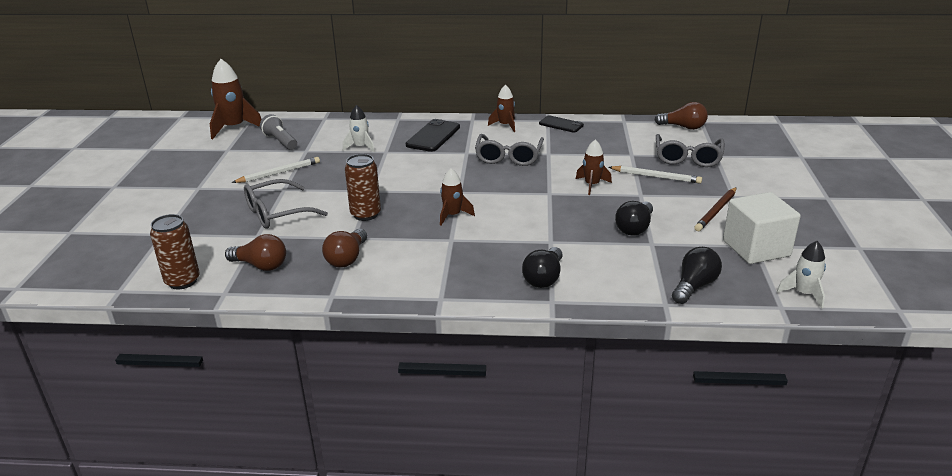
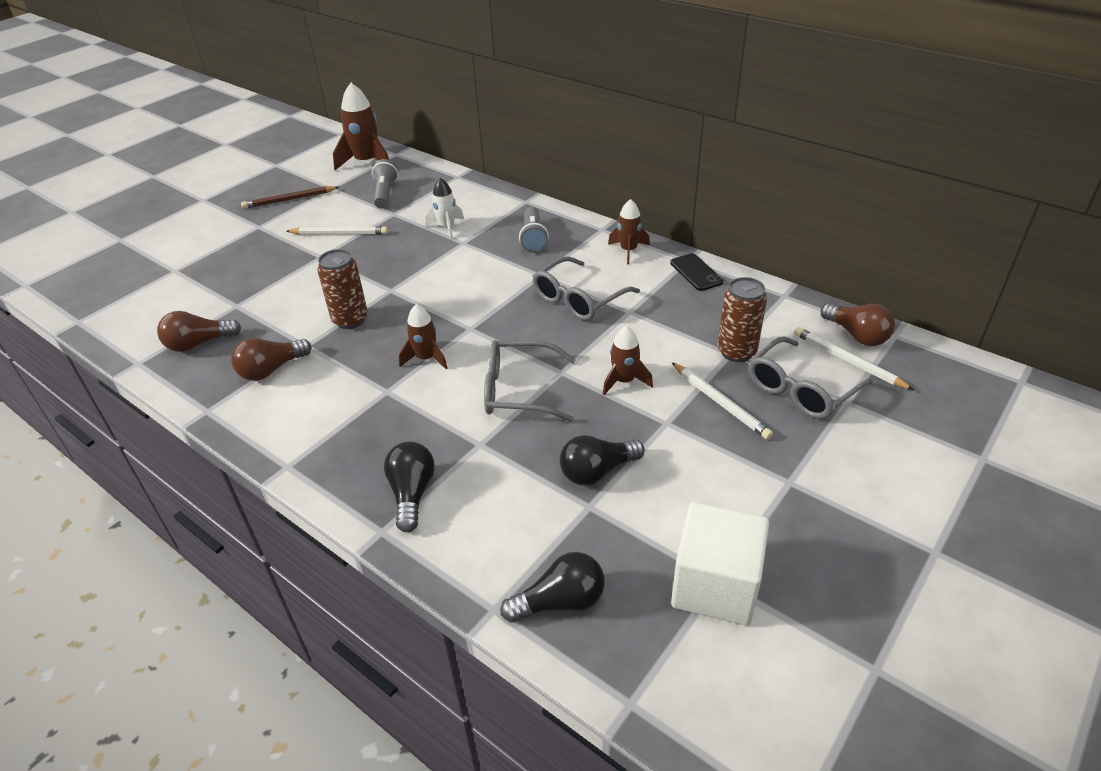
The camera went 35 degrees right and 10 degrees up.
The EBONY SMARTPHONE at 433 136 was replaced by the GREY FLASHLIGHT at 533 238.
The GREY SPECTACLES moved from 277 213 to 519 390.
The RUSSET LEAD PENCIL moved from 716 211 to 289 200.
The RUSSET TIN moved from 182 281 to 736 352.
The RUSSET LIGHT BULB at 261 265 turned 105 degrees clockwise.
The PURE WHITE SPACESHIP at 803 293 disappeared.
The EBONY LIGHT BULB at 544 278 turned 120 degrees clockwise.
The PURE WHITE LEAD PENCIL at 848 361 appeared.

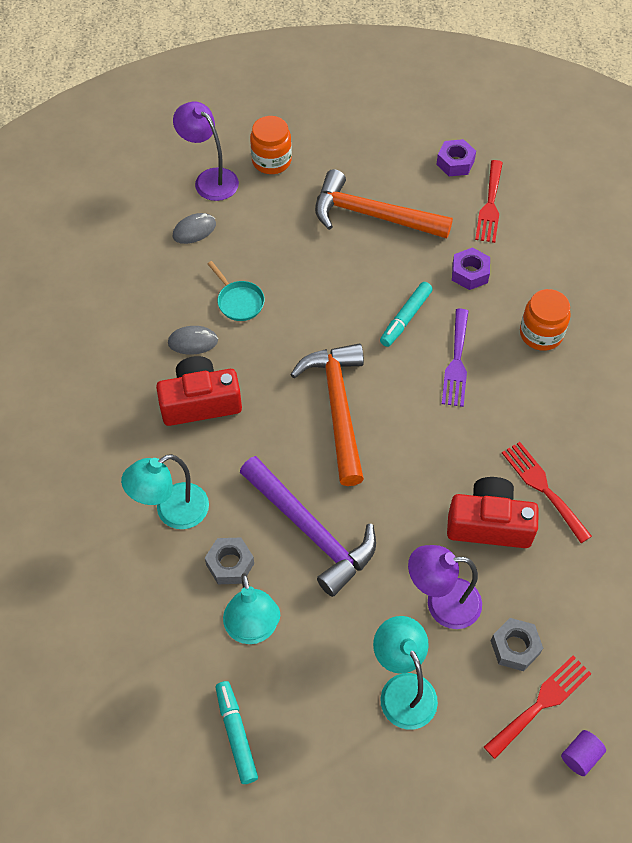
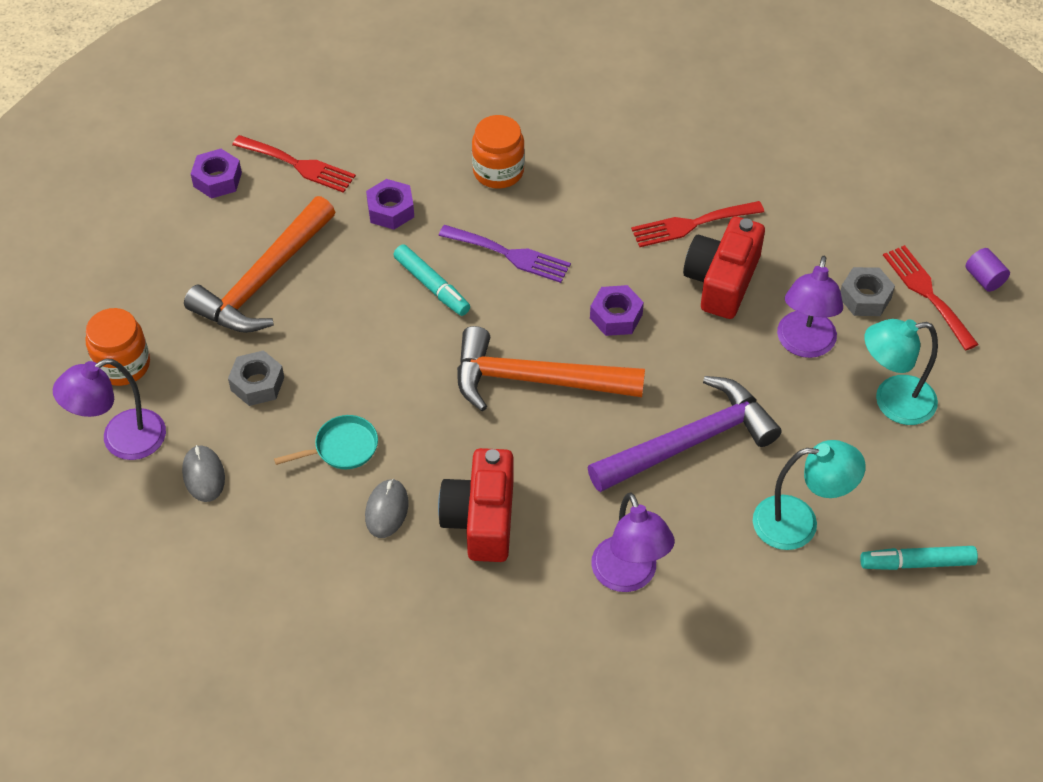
The camera went 75 degrees left and 5 degrees down.
The TEAL DESK LAMP at 172 512 became the ROYAL PURPLE DESK LAMP at 629 576.
The GREY NUT moved from 230 564 to 257 384.
The ROYAL PURPLE NUT at 616 316 appeared.

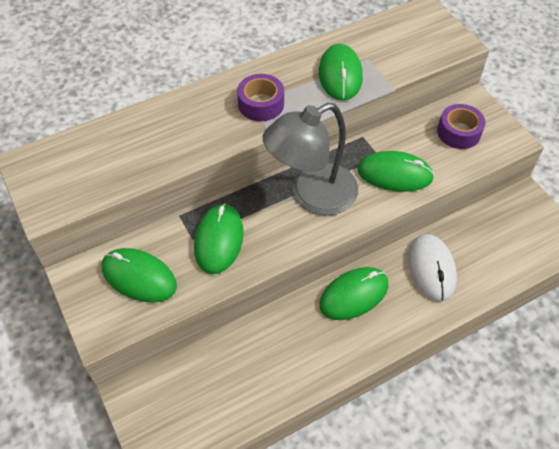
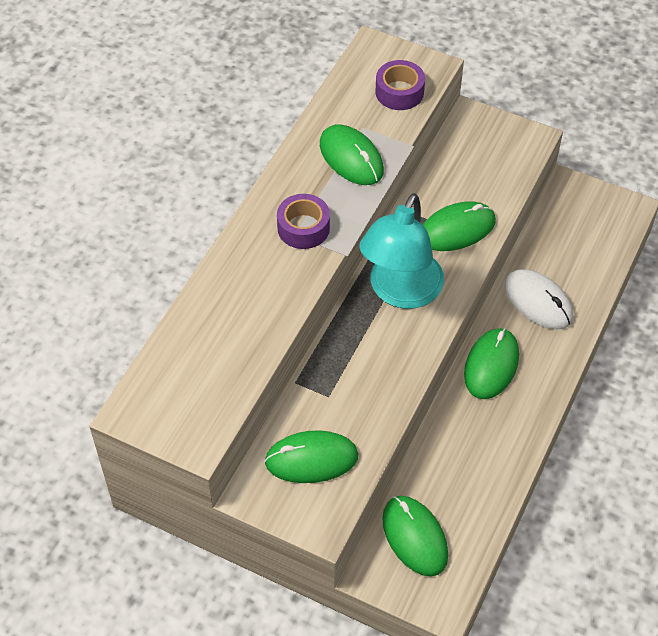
The camera went 35 degrees left and 0 degrees up.
The GREY DESK LAMP at 312 195 became the TEAL DESK LAMP at 400 292.
The ROYAL PURPLE TAPE moved from 459 132 to 399 92.
The LEAF-GREEN PC MOUSE moved from 219 240 to 414 537.

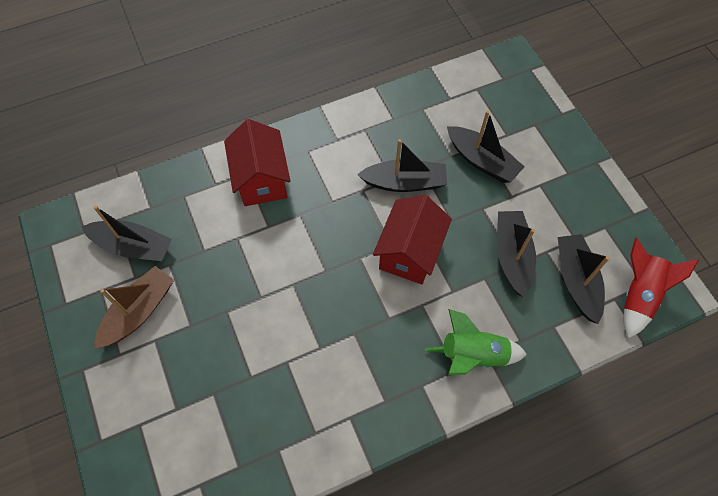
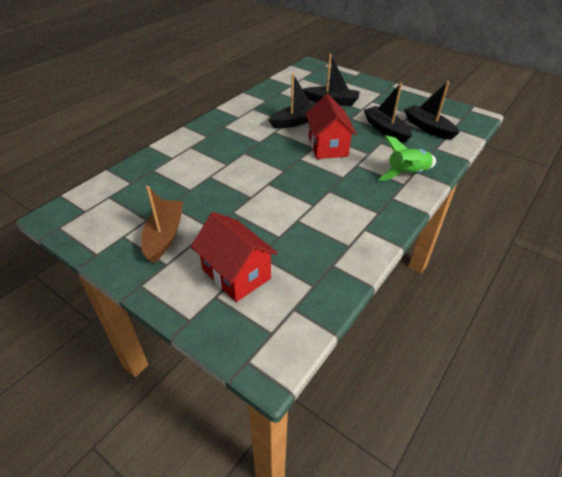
The camera went 30 degrees left and 20 degrees down.
The RED COTTAGE moved from 261 179 to 236 274.
The EBONY SAILBOAT at 133 246 disappeared.
The RED SPACESHIP at 638 295 disappeared.

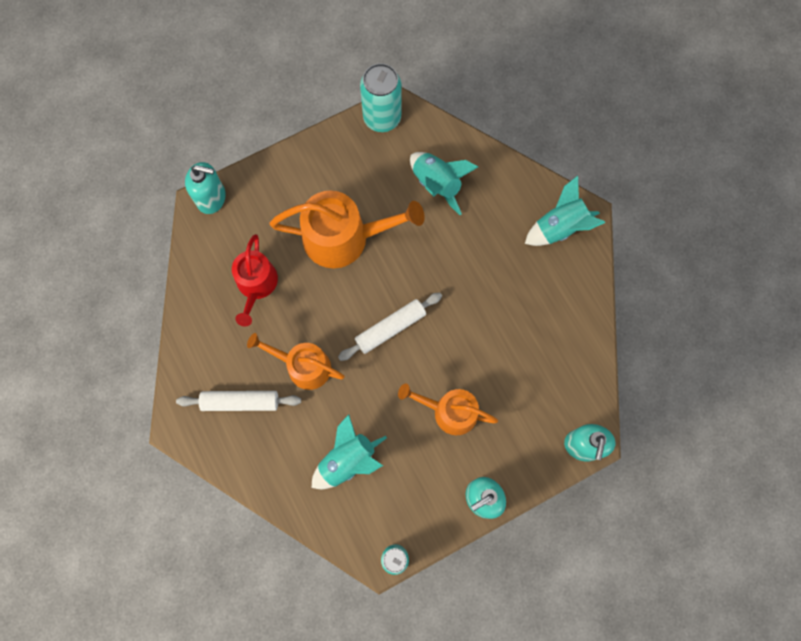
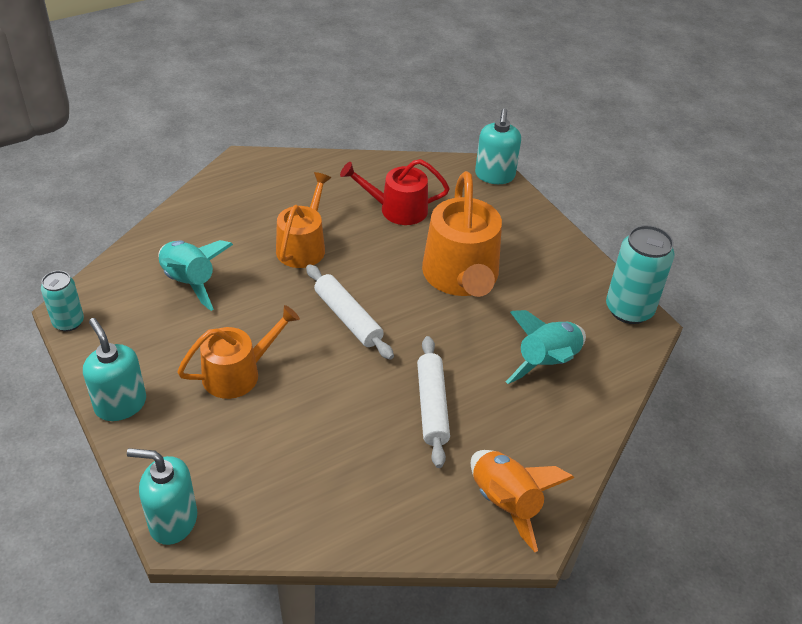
The camera went 85 degrees right and 30 degrees down.
The TEAL SPACESHIP at 560 227 became the ORANGE SPACESHIP at 506 503.
The ORANGE SPRINKLING CAN at 449 411 turned 45 degrees clockwise.
The PURE WHITE ROLLING PIN moved from 240 402 to 432 406.

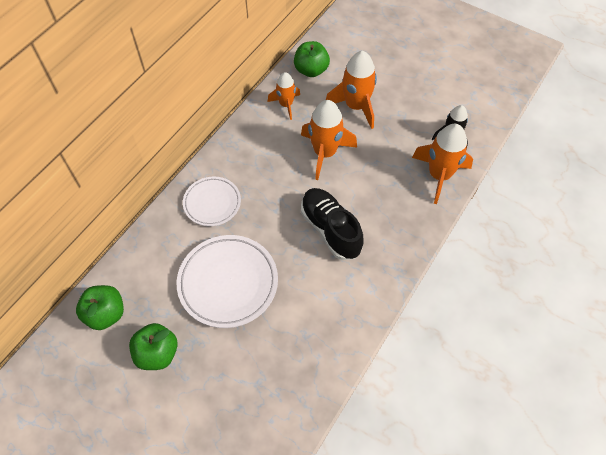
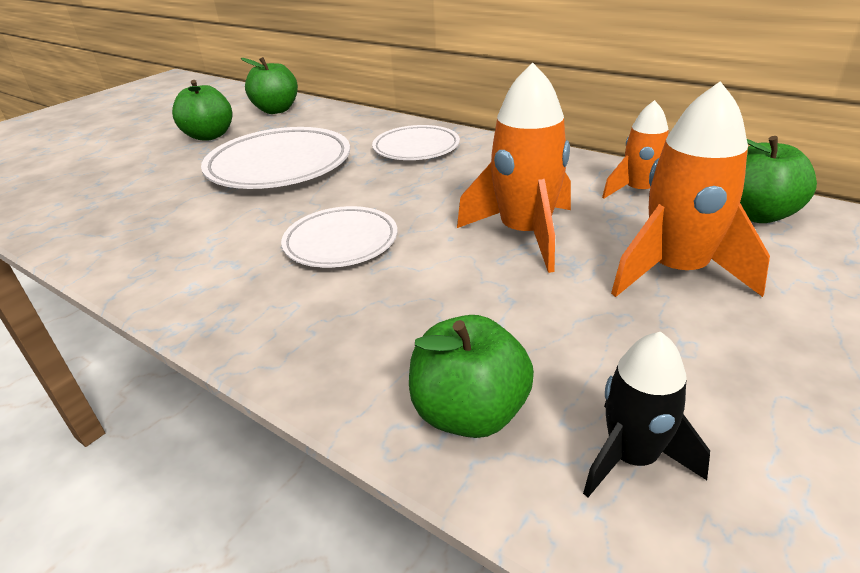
The camera went 95 degrees right and 25 degrees down.
The ORANGE SPACESHIP at 439 175 was replaced by the LEAF-GREEN APPLE at 469 413.
The EBONY LACE-UP SHOE at 330 229 was replaced by the PURE WHITE DINNER PLATE at 341 242.

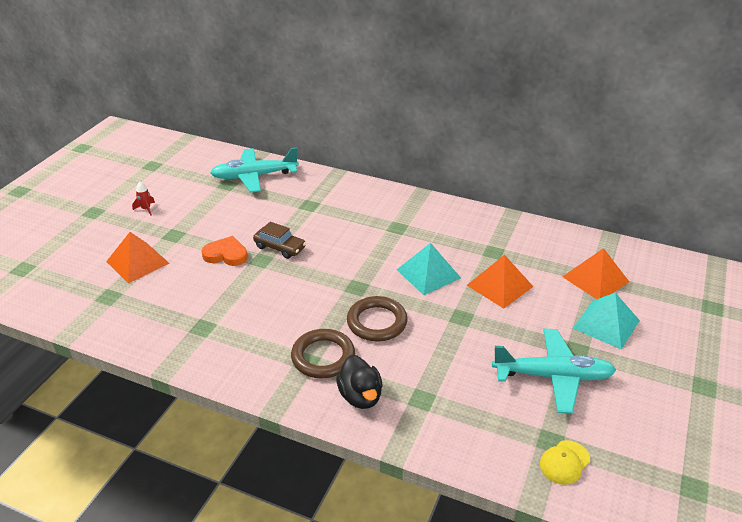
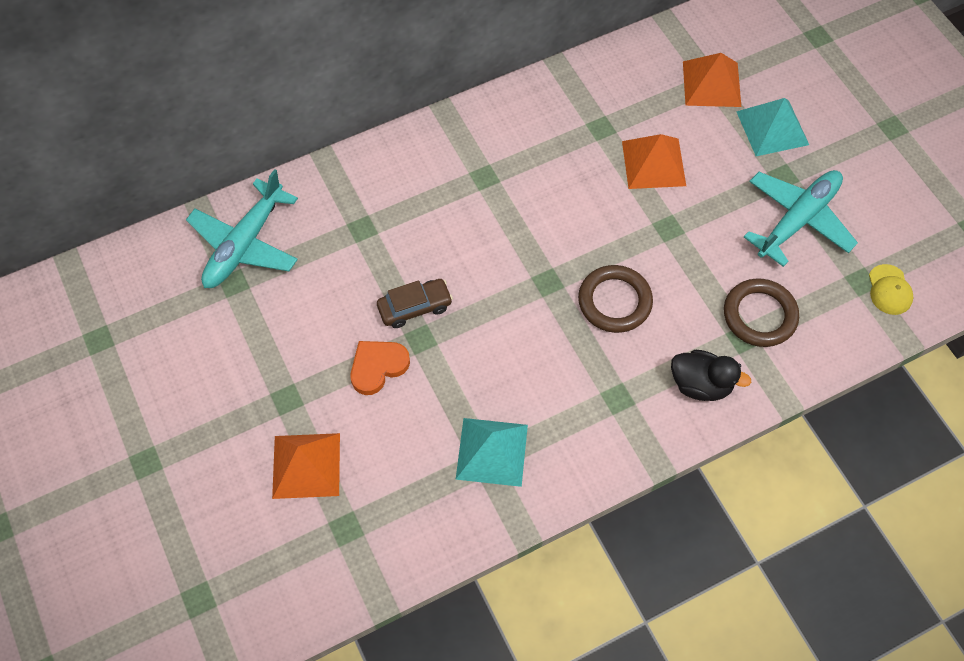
The camera went 50 degrees left and 25 degrees up.
The RED SPACESHIP at 146 209 disappeared.
The TEAL PYRAMID moved from 428 273 to 491 451.
The RUSSET TORUS moved from 323 357 to 759 315.

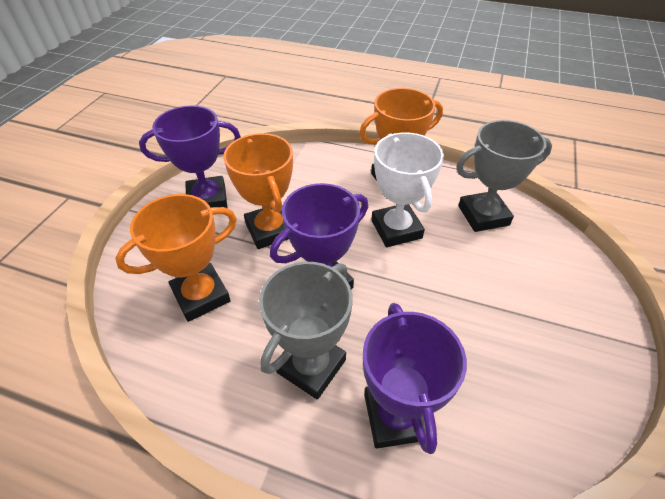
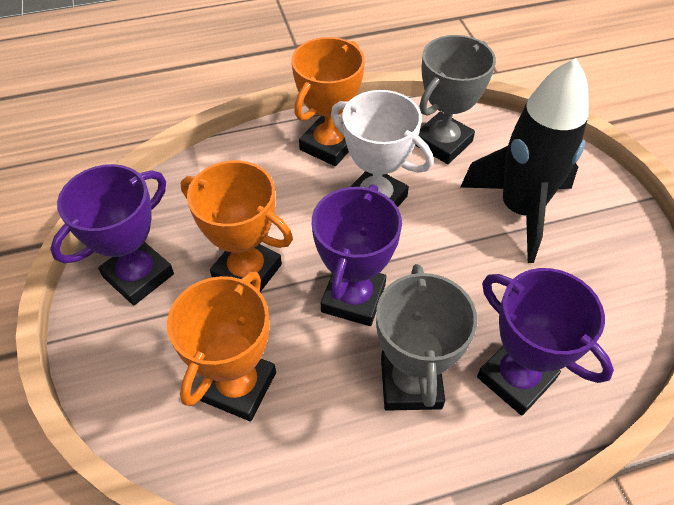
The camera went 35 degrees left and 5 degrees up.
The EBONY SPACESHIP at 520 210 appeared.

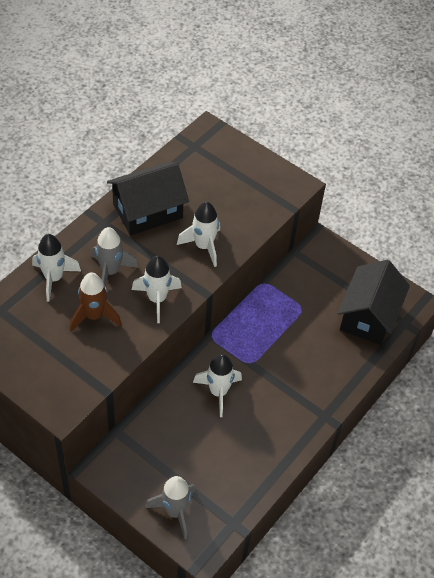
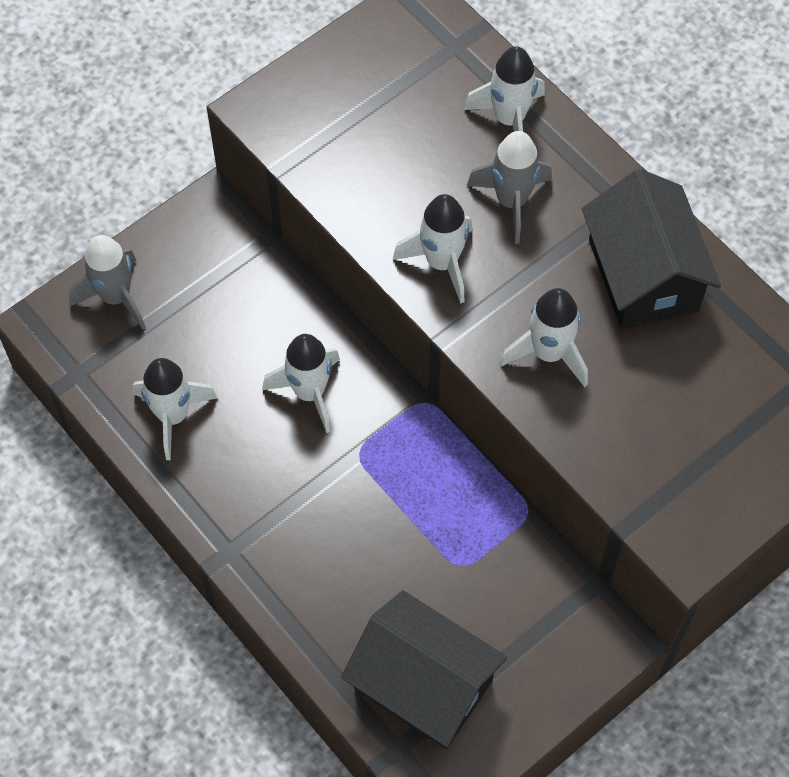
The camera went 105 degrees right and 10 degrees up.
The RUSSET SPACESHIP at 94 316 disappeared.
The PURE WHITE SPACESHIP at 173 416 appeared.

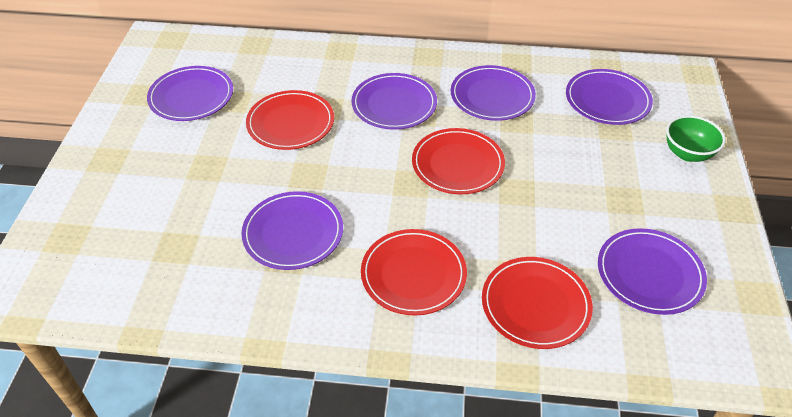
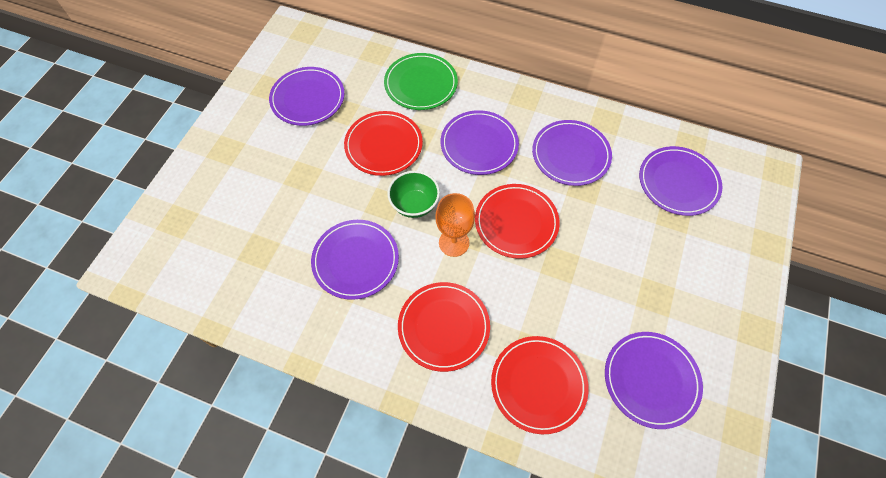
The camera went 15 degrees right and 15 degrees up.
The LEAF-GREEN BOWL moved from 687 153 to 414 205.
The LEAF-GREEN DINNER PLATE at 421 84 appeared.
The ORANGE GOBLET at 454 242 appeared.

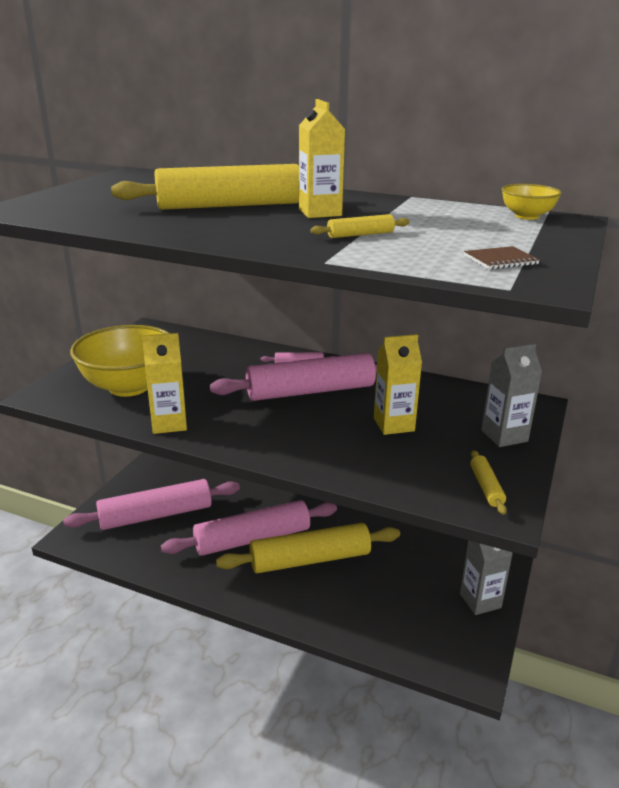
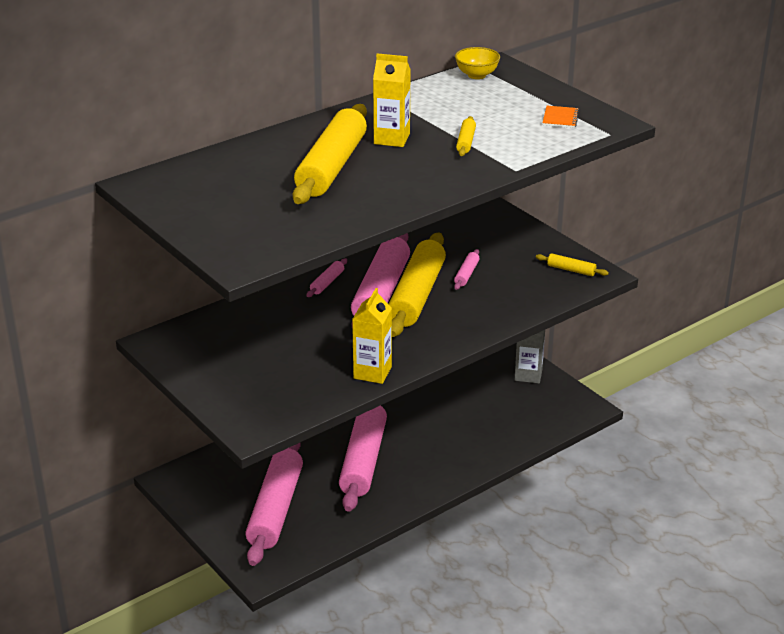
The camera went 60 degrees left and 5 degrees up.
The RUSSET NOTEBOOK at 500 260 became the ORANGE NOTEBOOK at 560 118.
The GOLDEN BOWL at 129 387 disappeared.
The GOLDEN MILK CARTON at 393 424 was replaced by the PINK ROLLING PIN at 466 274.
The GREY MILK CARTON at 504 436 disappeared.
The GOLDEN ROLLING PIN moved from 310 559 to 417 295.

